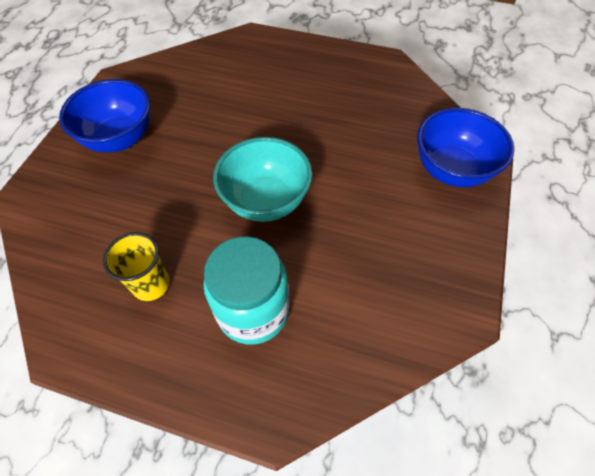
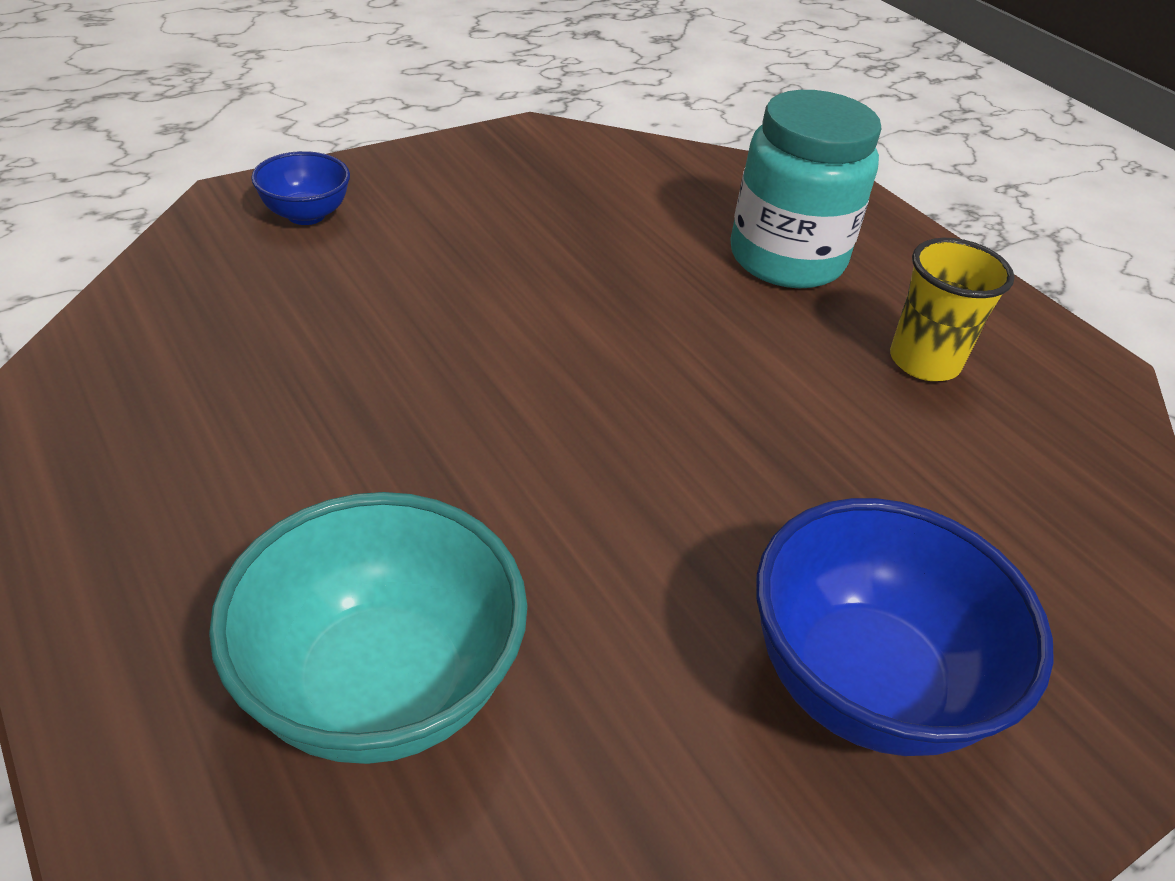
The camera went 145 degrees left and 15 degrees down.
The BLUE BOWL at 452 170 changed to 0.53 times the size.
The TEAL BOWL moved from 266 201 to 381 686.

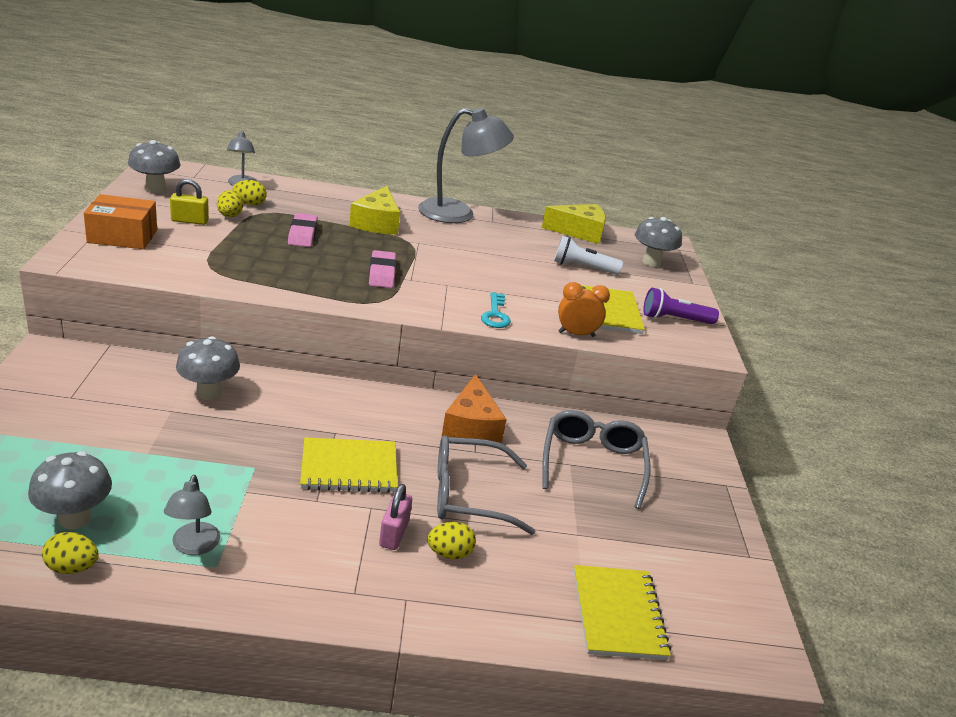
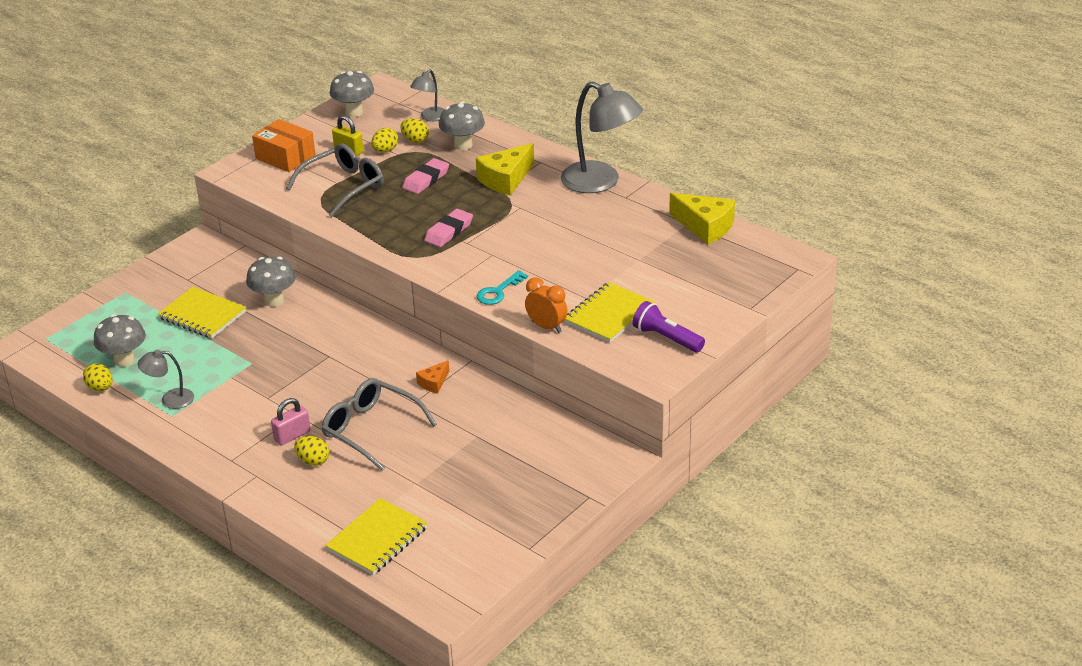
The camera went 45 degrees right and 5 degrees up.
The GREY FUNGUS moved from 651 262 to 463 145.
The PURE WHITE FLASHLIGHT at 582 268 disappeared.
The ORANGE CHEESE WEDGE at 471 426 changed to 0.53 times the size.
The GREY SPECTACLES moved from 592 463 to 343 187.
The GOLDEN NOTEBOOK moved from 349 468 to 202 315.
The GREY DESK LAMP at 193 546 turned 45 degrees clockwise.

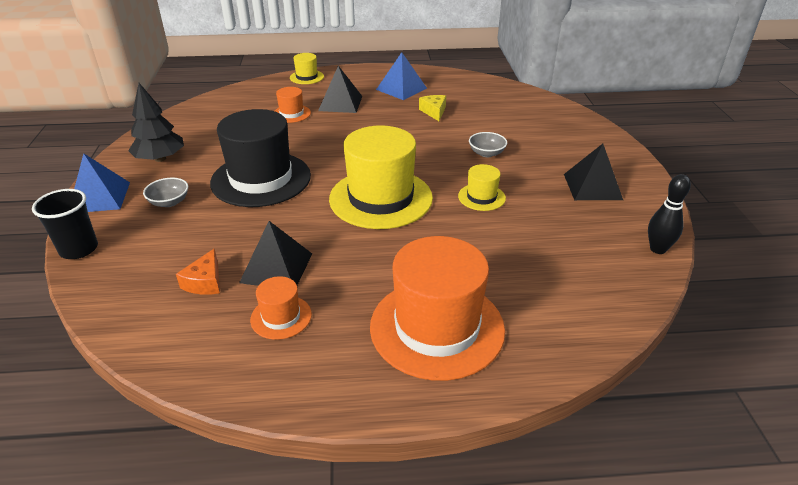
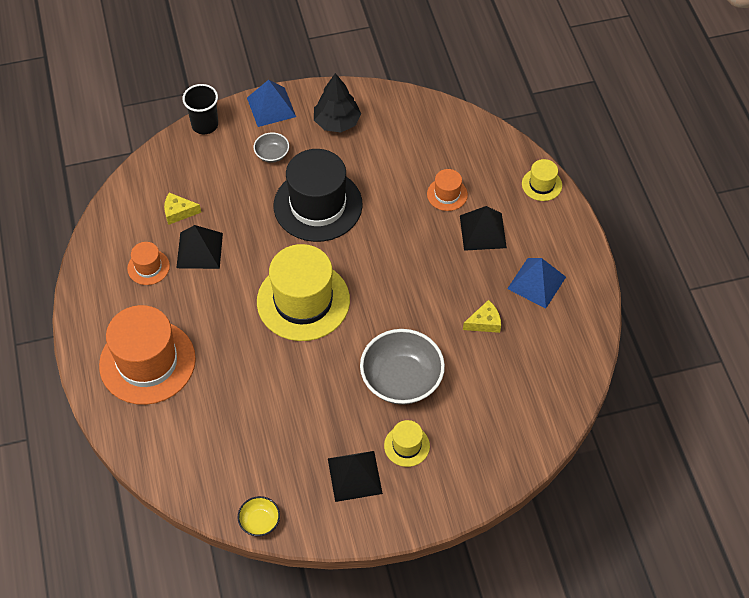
The camera went 80 degrees right and 20 degrees up.
The GREY BOWL at 486 153 changed to 2.10 times the size.
The GOLDEN TOP HAT moved from 481 197 to 407 446.
The EBONY TENPIN at 657 249 was replaced by the GOLDEN BOWL at 260 521.
The ORANGE CHEESE WEDGE at 205 282 became the GOLDEN CHEESE WEDGE at 178 212.

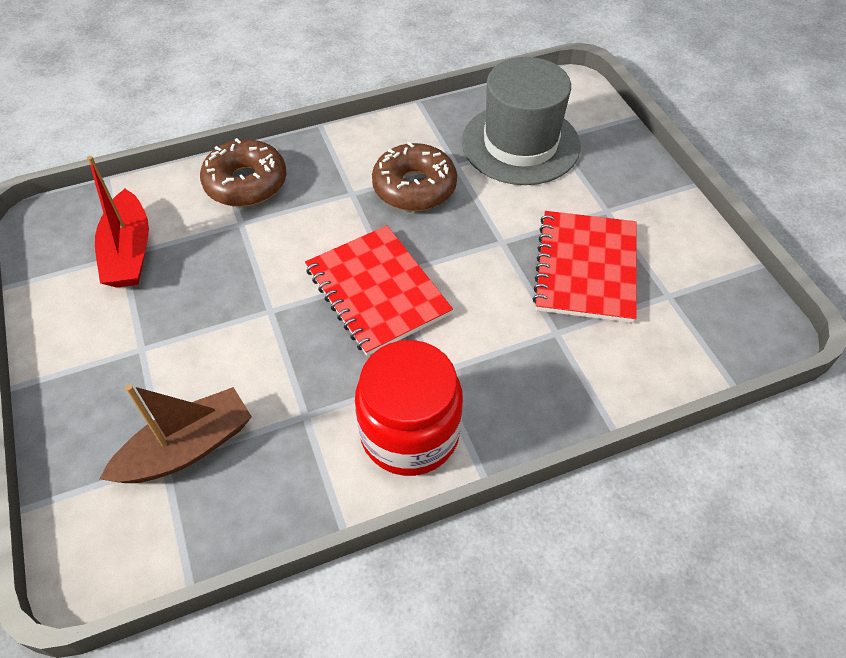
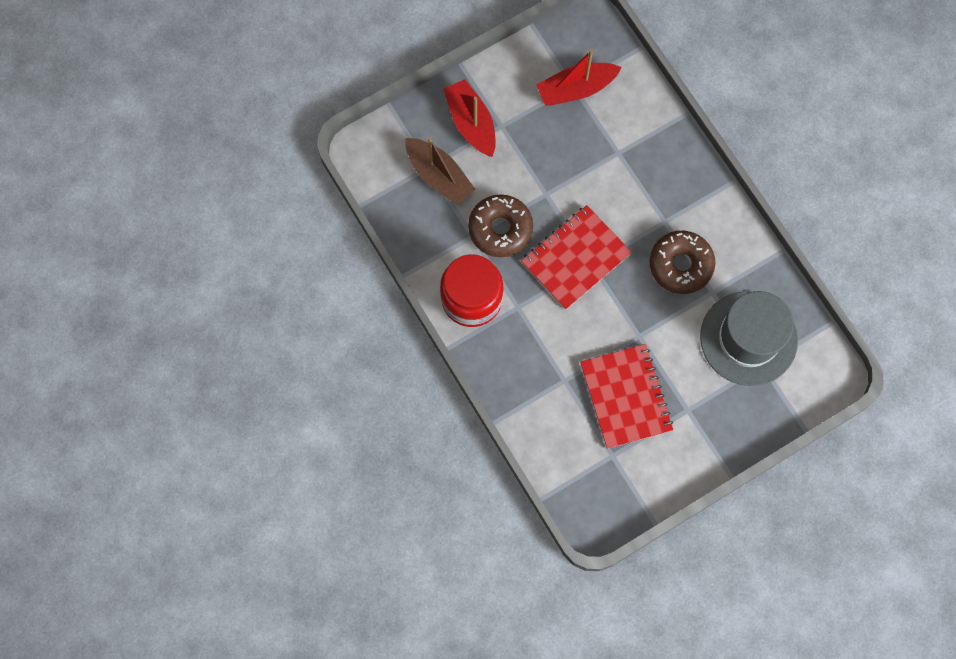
The camera went 80 degrees right and 20 degrees up.
The RUSSET DONUT moved from 246 183 to 500 229.
The RED NOTEBOOK at 586 268 turned 75 degrees clockwise.
The RED SAILBOAT at 471 123 appeared.

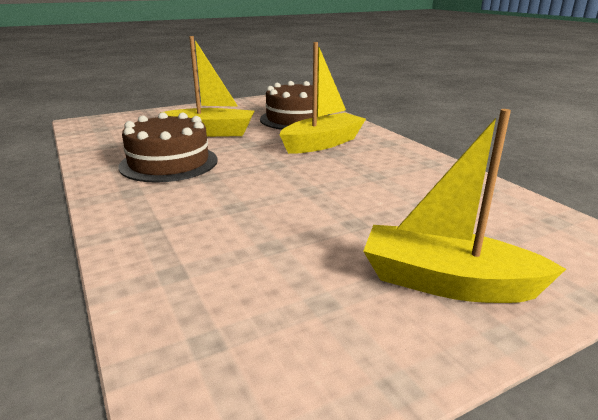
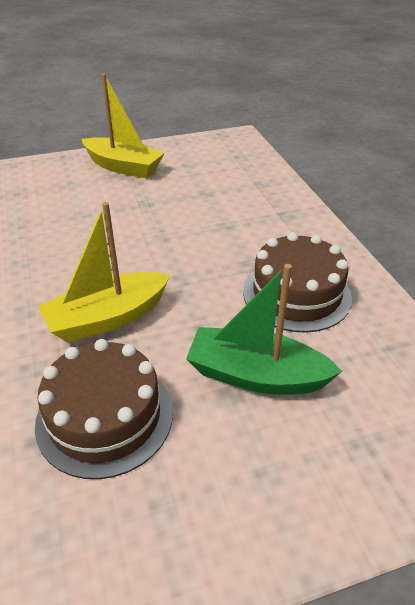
The camera went 170 degrees left and 15 degrees up.
The GOLDEN SAILBOAT at 211 132 became the LEAF-GREEN SAILBOAT at 256 375.

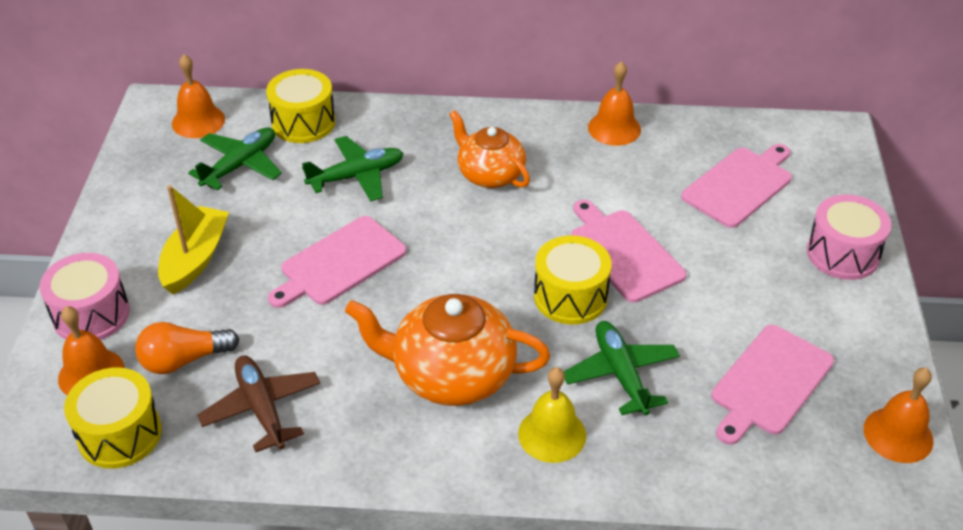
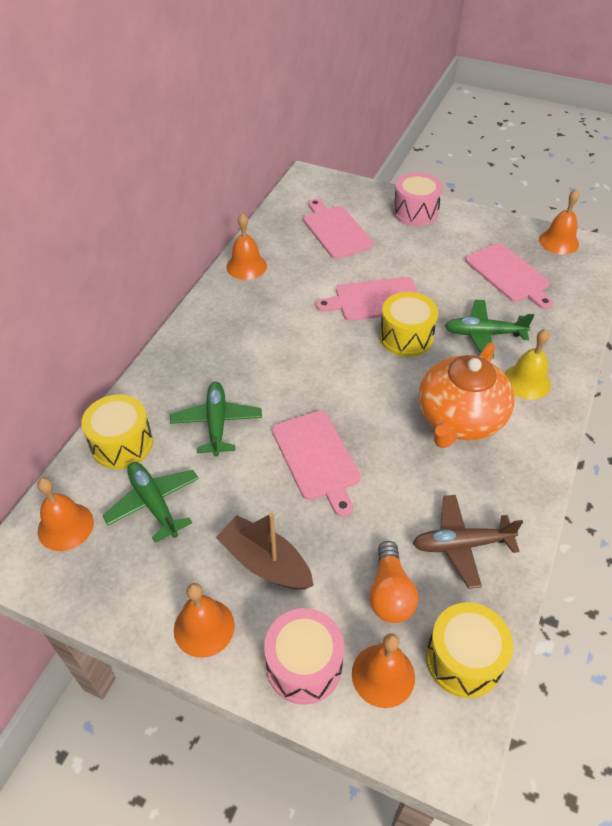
The camera went 70 degrees left and 5 degrees up.
The ORANGE TEAPOT at 490 174 disappeared.
The GOLDEN SAILBOAT at 195 259 became the RUSSET SAILBOAT at 265 562.
The ORANGE BELL at 204 627 appeared.

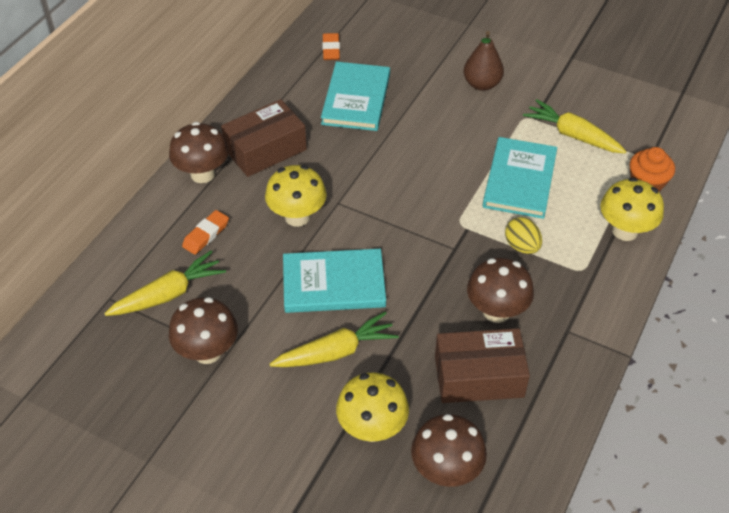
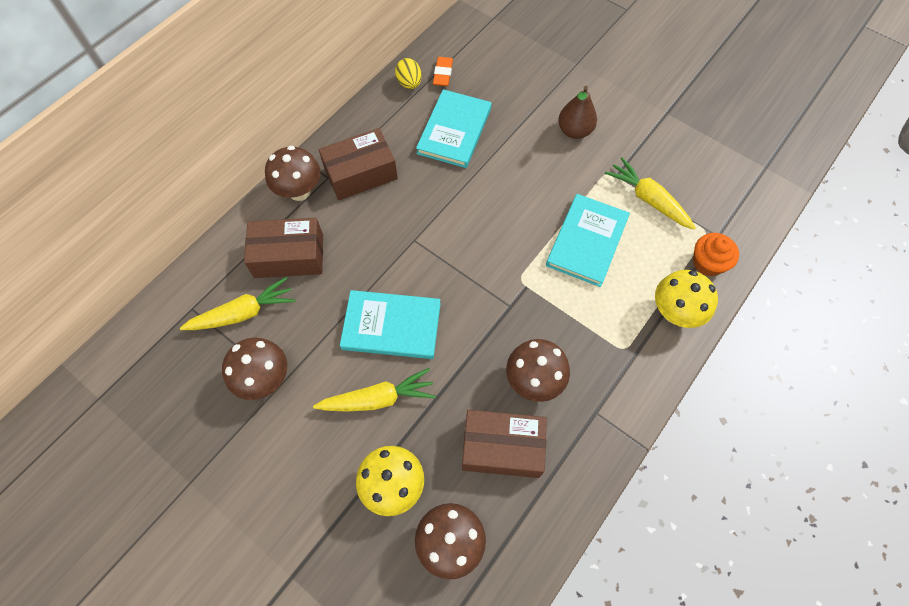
The camera went 10 degrees right and 15 degrees up.
The GOLDEN FUNGUS at 297 217 disappeared.
The ORANGE PENCIL ERASER at 206 235 was replaced by the RUSSET BOX at 289 256.
The GOLDEN TOY EGG moved from 522 246 to 409 83.

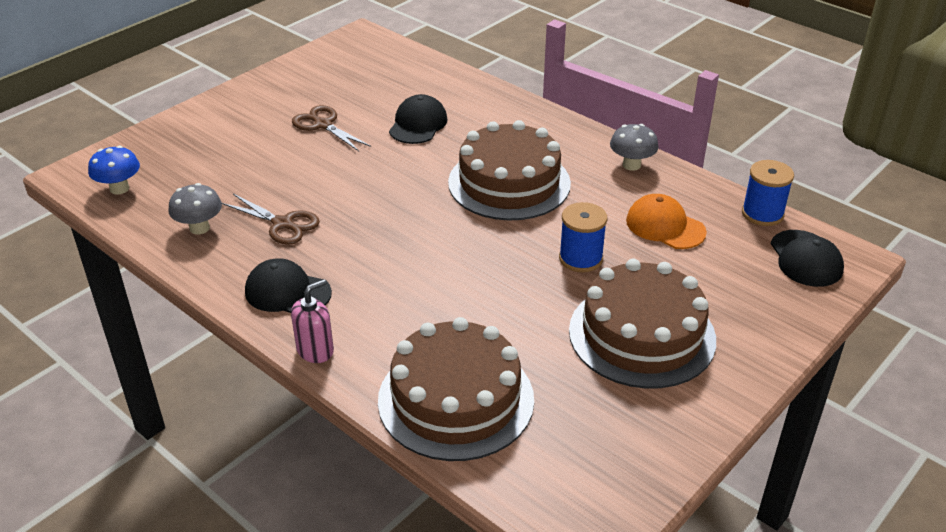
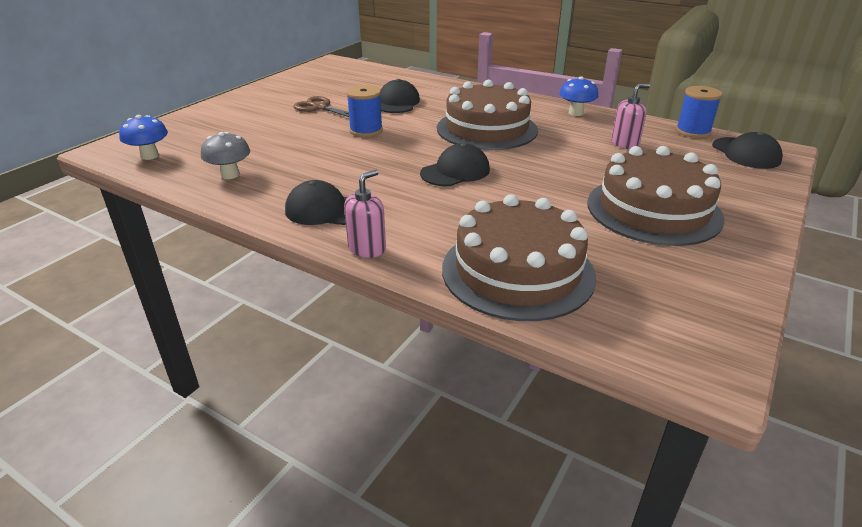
The camera went 10 degrees left and 5 degrees down.
The GREY FUNGUS at 631 165 became the BLUE FUNGUS at 576 113.
The RUSSET SHEARS at 282 224 disappeared.
The ORANGE CAP at 665 226 was replaced by the PINK PUMP BOTTLE at 625 144.
The BLUE BOBBIN moved from 580 258 to 366 130.
The EBONY CAP at 455 171 appeared.

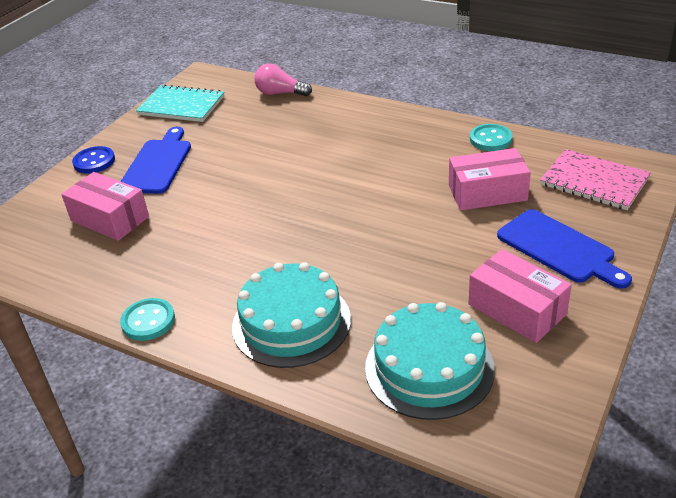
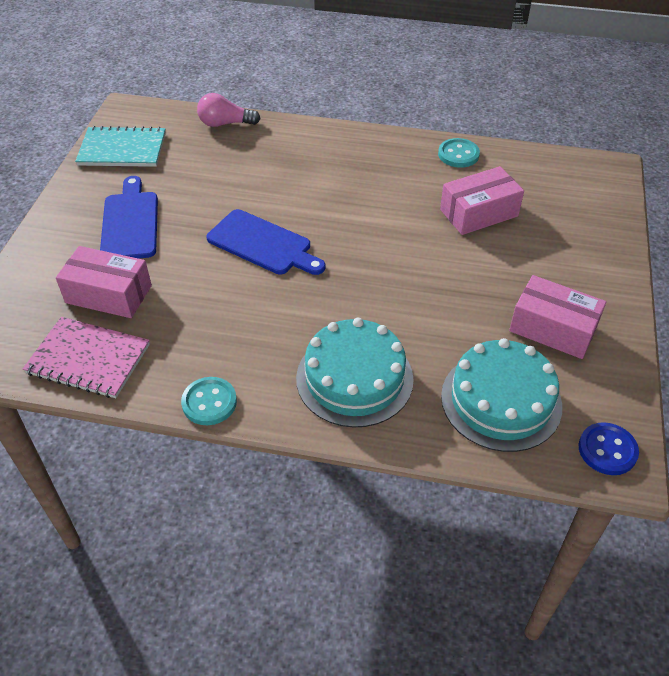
The camera went 20 degrees left and 10 degrees up.
The BLUE SHIRT BUTTON moved from 94 161 to 607 450.
The PINK NOTEBOOK moved from 594 181 to 88 359.
The BLUE CUTTING BOARD moved from 559 248 to 263 244.

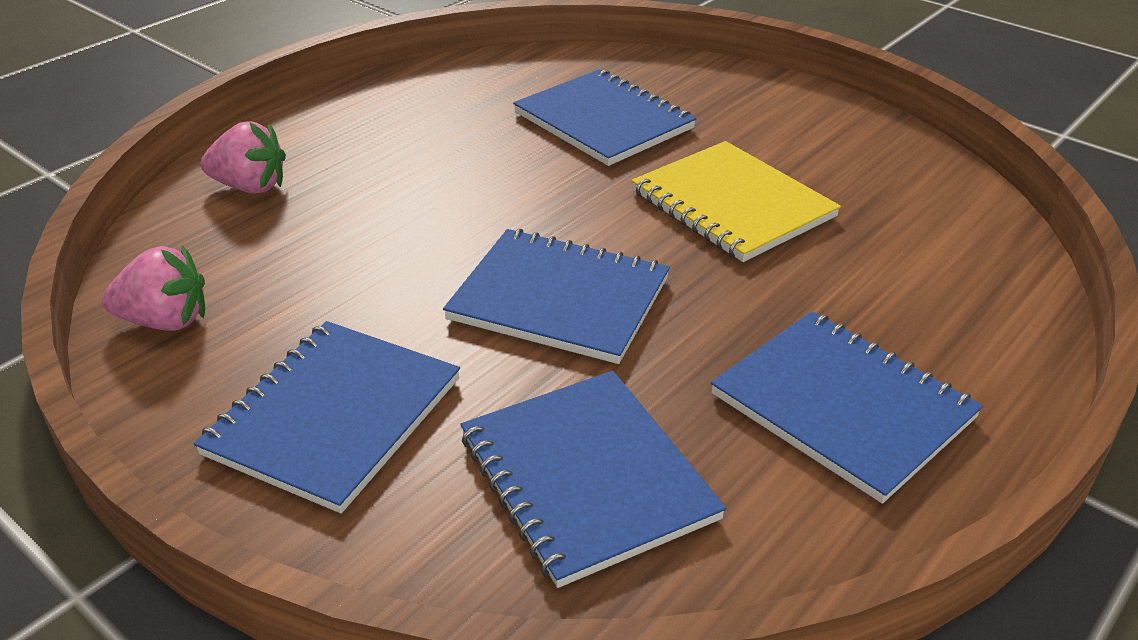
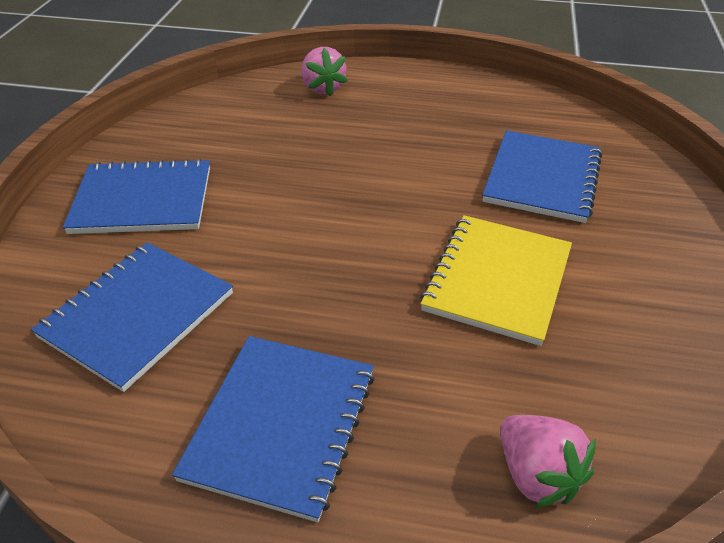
The camera went 60 degrees right and 5 degrees up.
The BLUE NOTEBOOK at 559 299 disappeared.
The PINK BERRY moved from 165 321 to 536 474.

